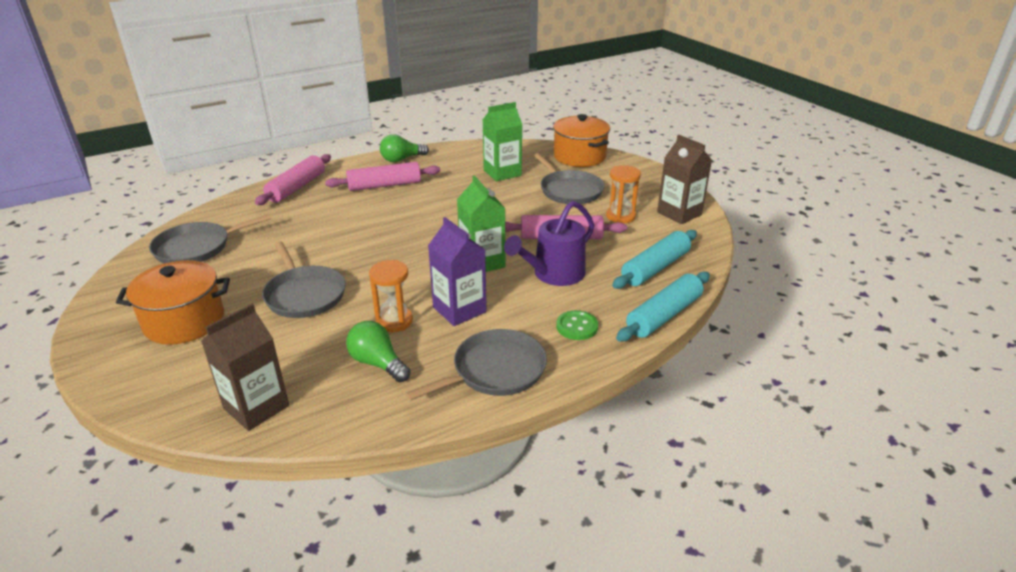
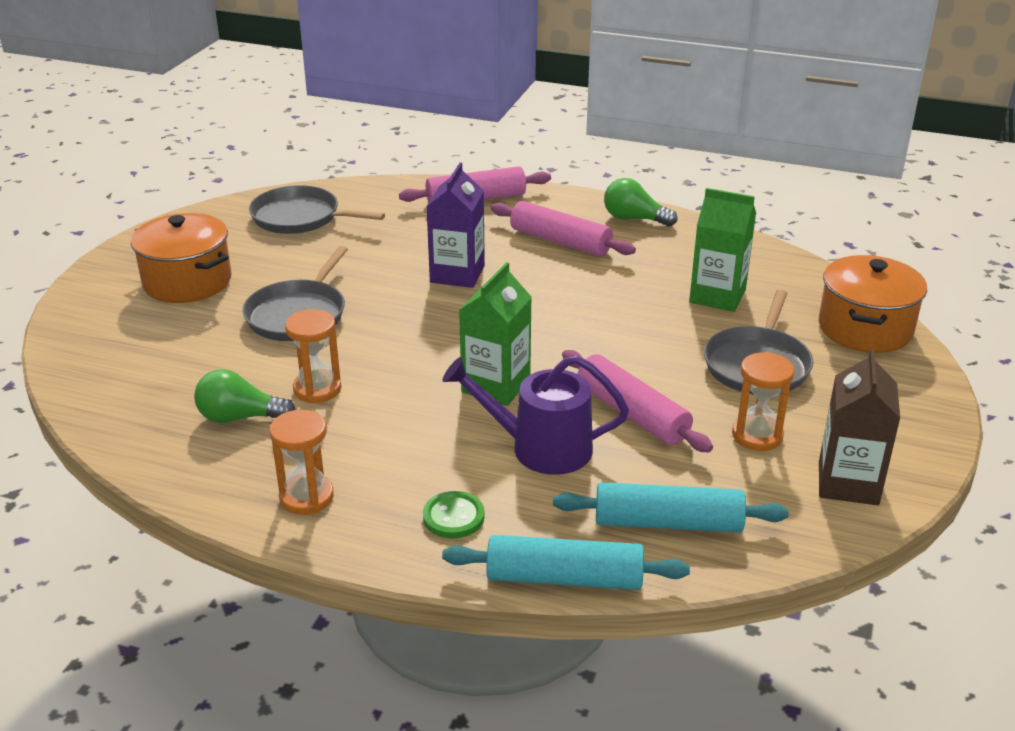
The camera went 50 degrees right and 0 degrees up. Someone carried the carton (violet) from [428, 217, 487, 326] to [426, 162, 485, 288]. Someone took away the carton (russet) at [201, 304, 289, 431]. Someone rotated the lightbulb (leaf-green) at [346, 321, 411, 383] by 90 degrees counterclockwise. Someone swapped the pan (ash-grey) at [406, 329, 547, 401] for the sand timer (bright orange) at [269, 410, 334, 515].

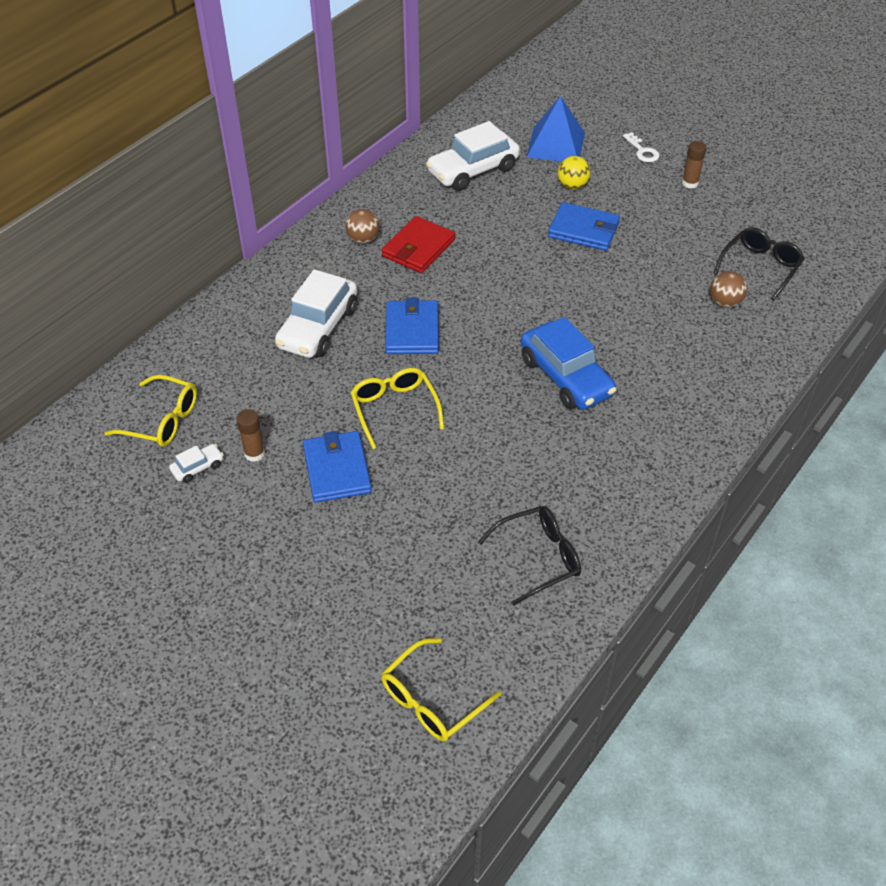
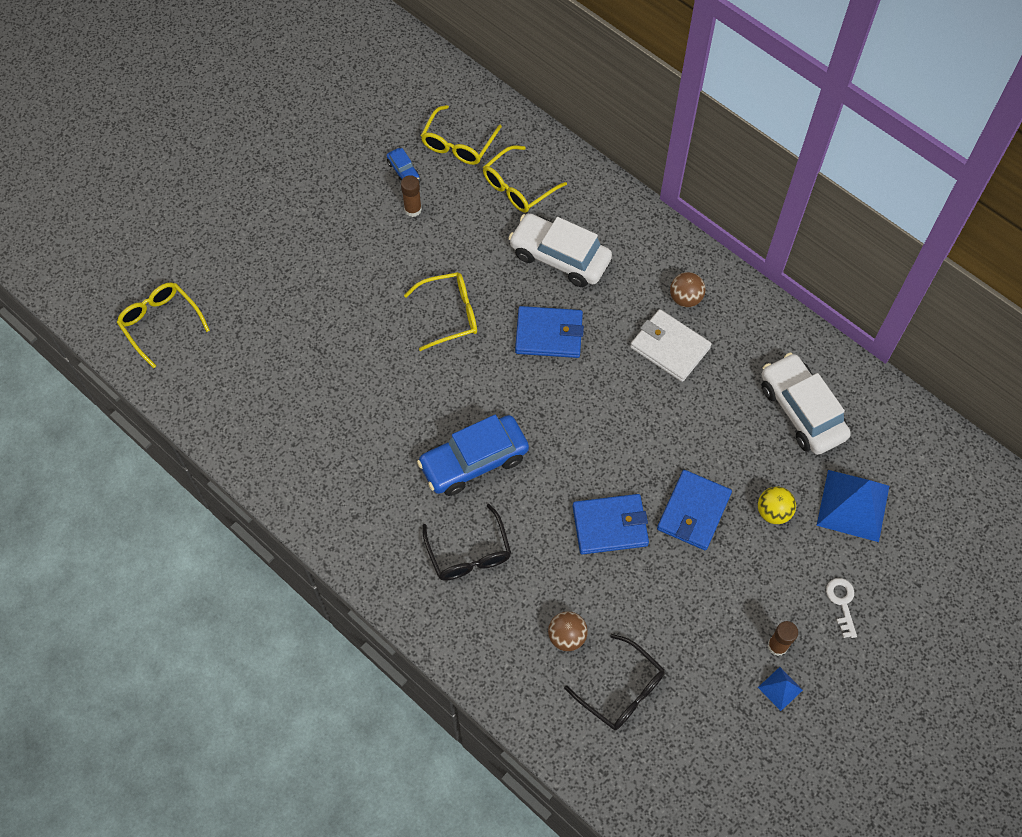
The camera went 95 degrees right and 15 degrees up. Someone rotated the latchkey (white) at [623, 132, 659, 162] by 105 degrees clockwise. Someone repainted the billfold (scarlet) at [381, 216, 455, 273], which became the billfold (white) at [630, 309, 712, 382]. Someone carried the billfold (cobalt) from [303, 431, 372, 503] to [573, 494, 649, 555]. Someone repainted the automobile (white) at [169, 444, 224, 483], which became the automobile (cobalt) at [387, 148, 420, 183]. Someone carried the eyeglasses (black) from [478, 506, 581, 606] to [422, 504, 511, 581]. Someone put down the eyeglasses (golden) at [483, 145, 567, 213]. Someone put down the pyramid (cobalt) at [758, 667, 803, 711].

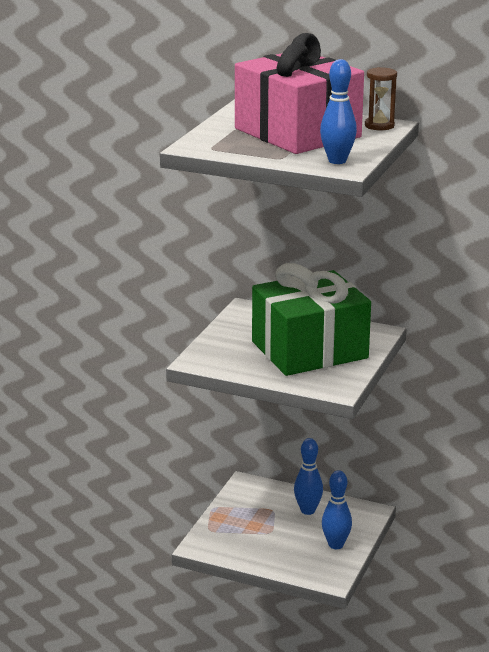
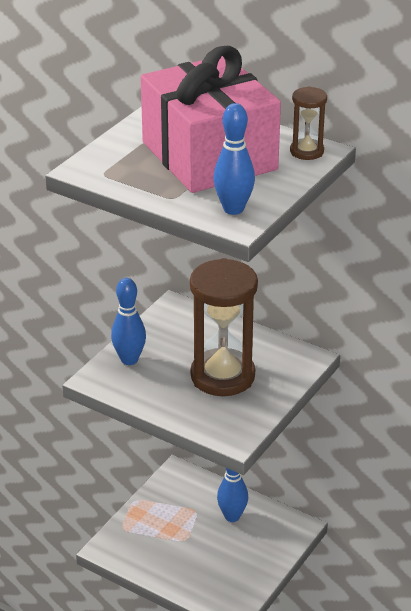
The camera went 10 degrees right and 10 degrees up. Someone swapped the wrapped gift (leaf-green) at [252, 263, 371, 376] for the sand timer (russet) at [190, 258, 258, 396]. Someone carried the skittle (cobalt) from [322, 470, 352, 549] to [111, 278, 146, 365].

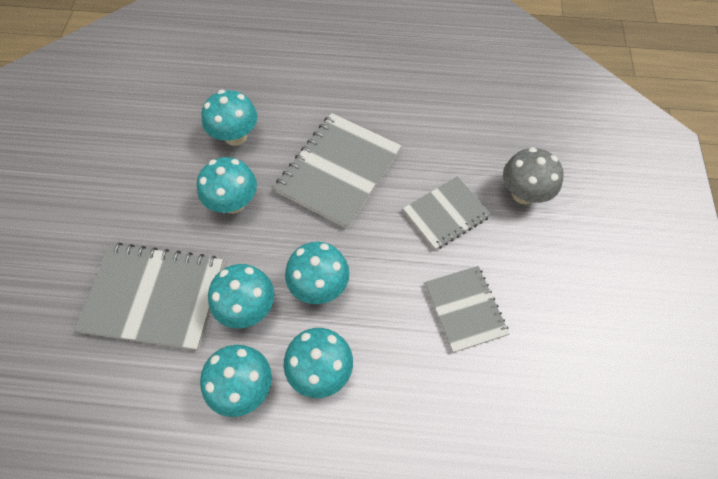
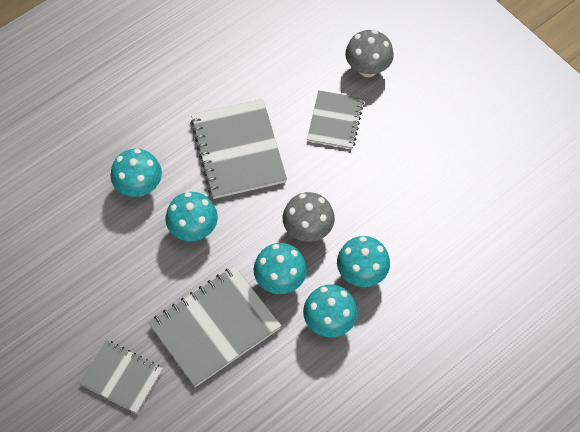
The camera went 45 degrees left and 0 degrees up. Someone repainted the fungus (turquoise) at [285, 242, 350, 304], which became the fungus (ash-grey) at [283, 192, 335, 242]. Someone carried the notebook (ash-grey) from [425, 266, 509, 353] to [79, 340, 163, 414].

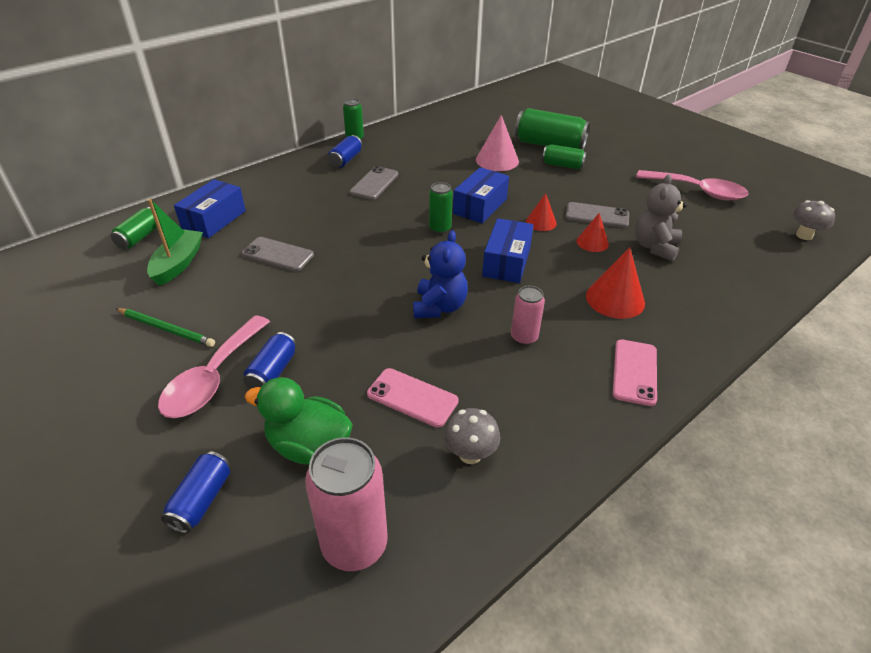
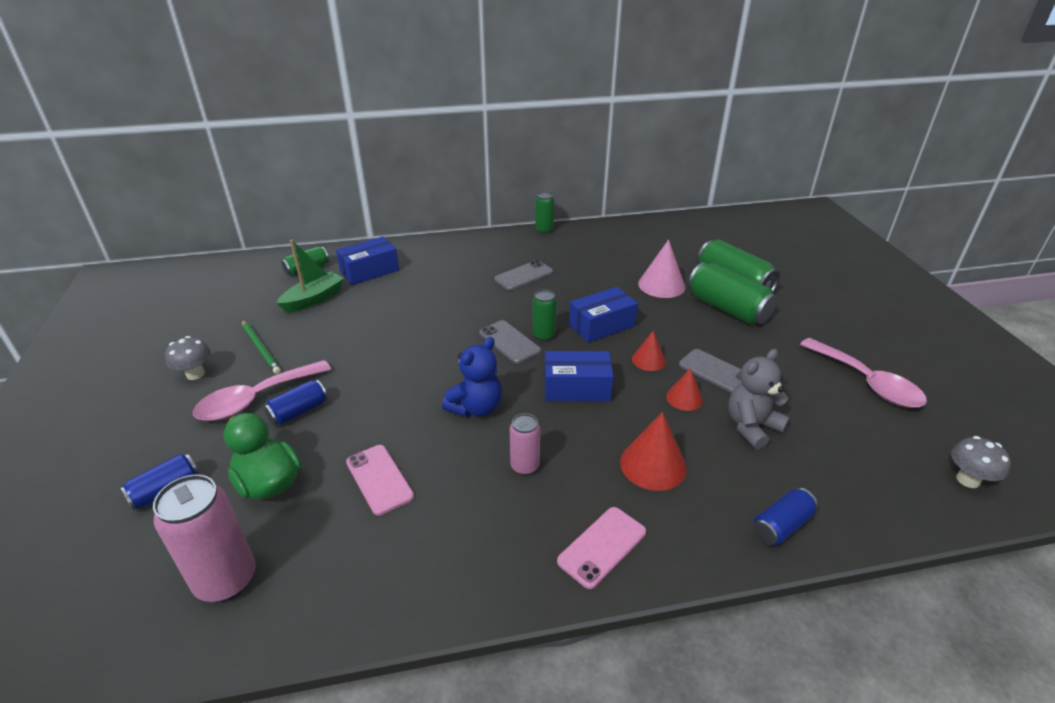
The camera went 30 degrees right and 5 degrees down. Someone carried the can (cobalt) from [328, 135, 362, 168] to [753, 488, 818, 545]. Someone scaled the can (leaf-green) at [542, 144, 587, 169] by 1.76. Someone rotated the parcel (cobalt) at [482, 218, 534, 283] by 45 degrees clockwise. Someone carried the phone (ash-grey) from [242, 237, 314, 272] to [480, 320, 541, 364]. Someone carried the fungus (ash-grey) from [444, 408, 500, 464] to [165, 336, 211, 380].

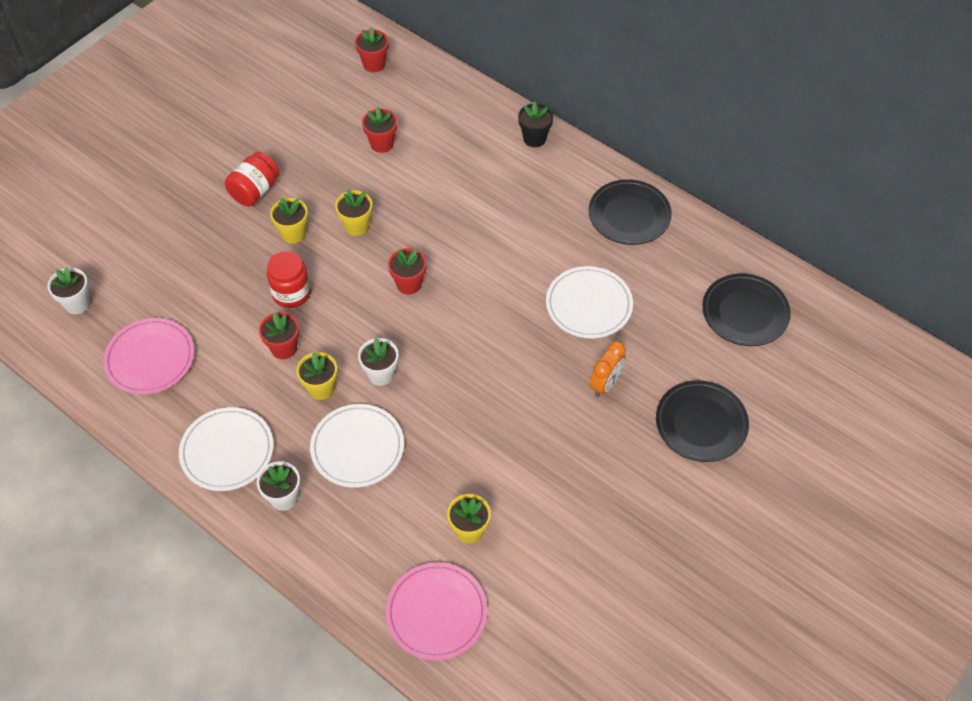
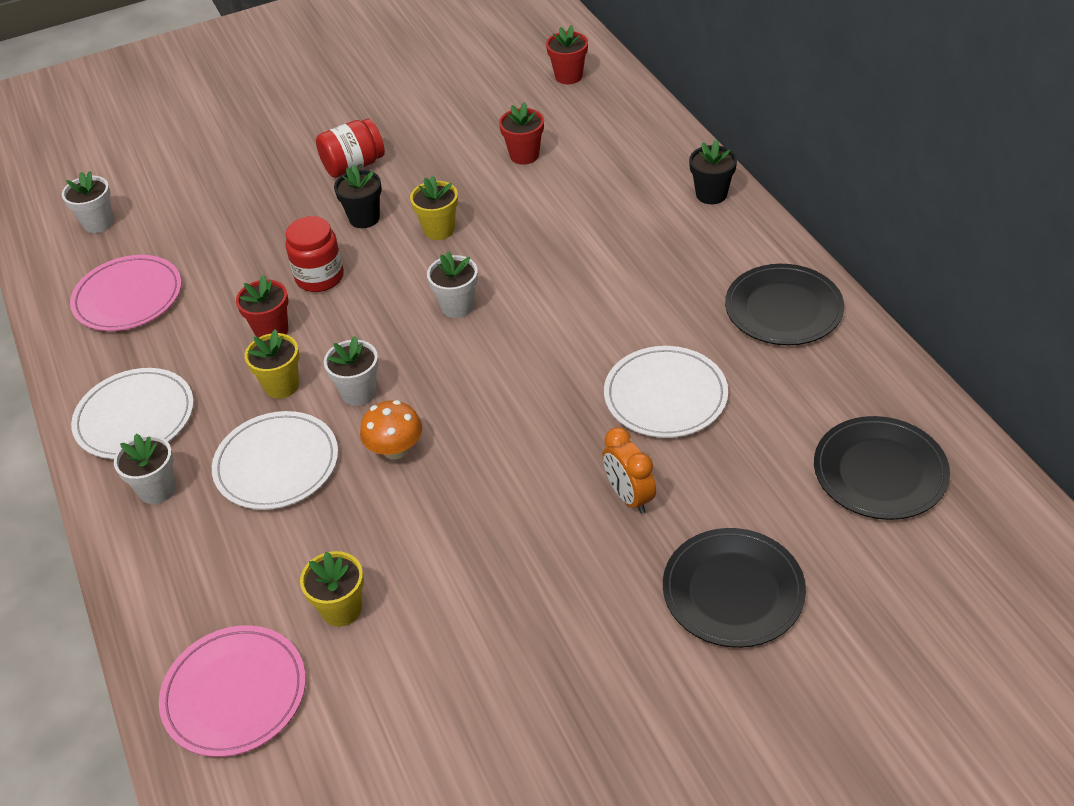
The camera went 30 degrees right and 10 degrees down. Someone repainted the potted plant (golden) at [270, 198, 308, 244], which became the potted plant (black) at [334, 165, 382, 228]. Someone repainted the potted plant (scarlet) at [388, 248, 426, 295], which became the potted plant (white) at [427, 251, 478, 318]. Someone rotated the clock (bright orange) at [590, 341, 626, 397] by 90 degrees clockwise. Someone put down the fungus (bright orange) at [360, 400, 422, 459].

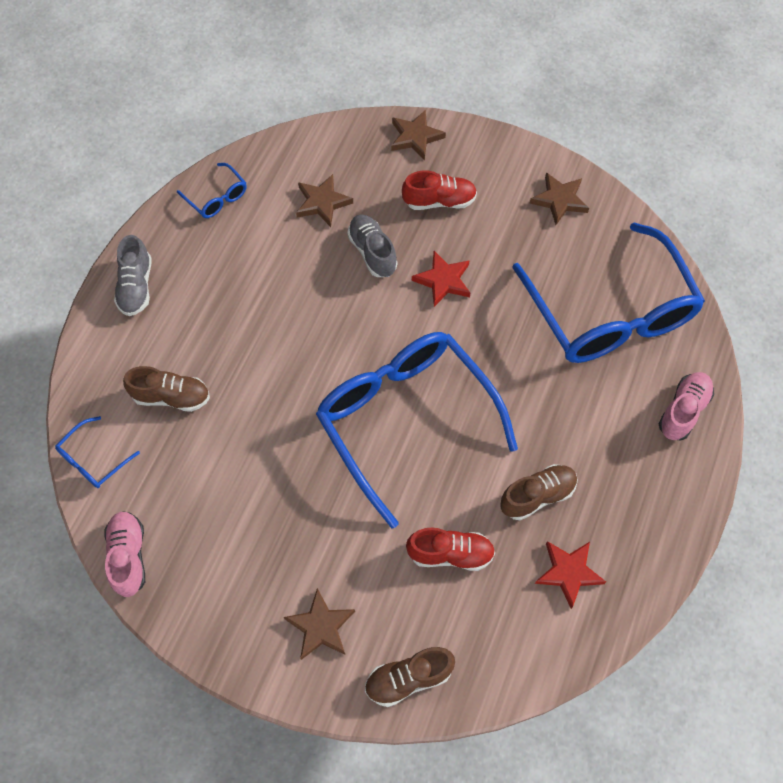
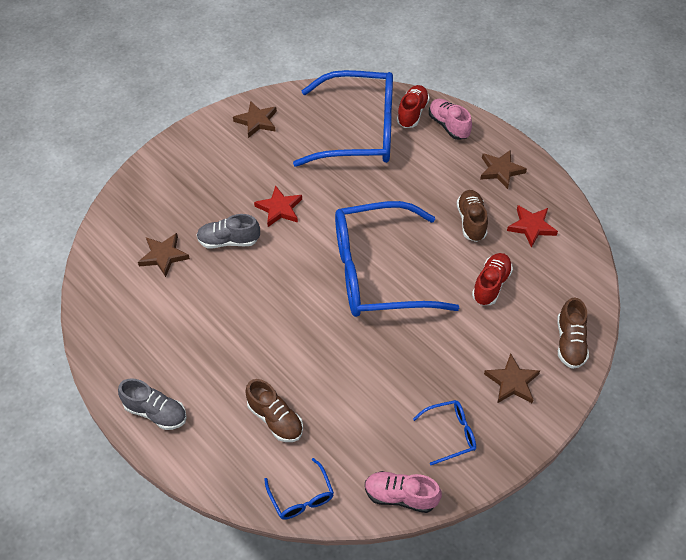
The camera went 65 degrees left and 10 degrees down. Someone carried the star shape (russet) from [391, 110, 446, 160] to [480, 150, 527, 189]. Someone carried the eyeglasses (cobalt) from [177, 163, 247, 218] to [413, 400, 476, 465]. Someone carried the lace-up shoe (scarlet) from [402, 171, 477, 210] to [397, 85, 430, 128]. Someone rotated the lace-up shoe (russet) at [123, 366, 210, 412] by 105 degrees clockwise.

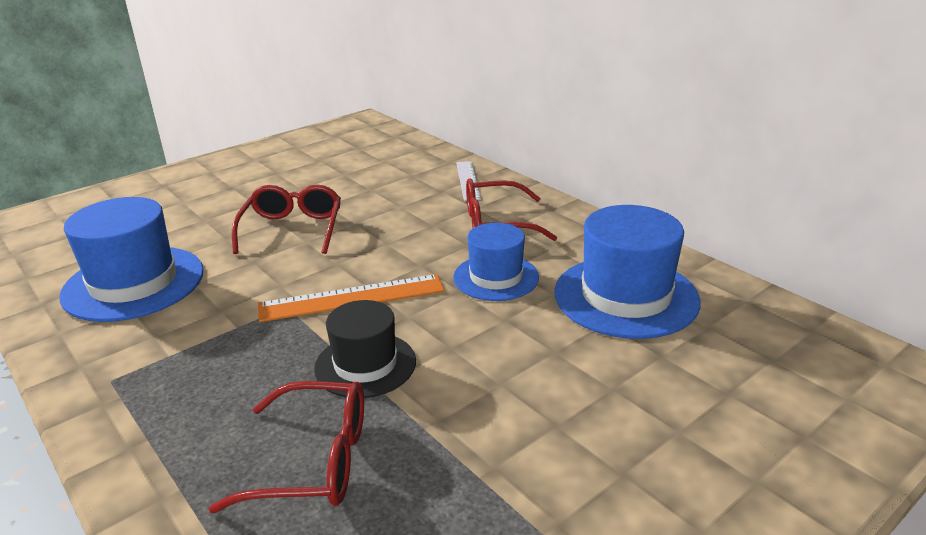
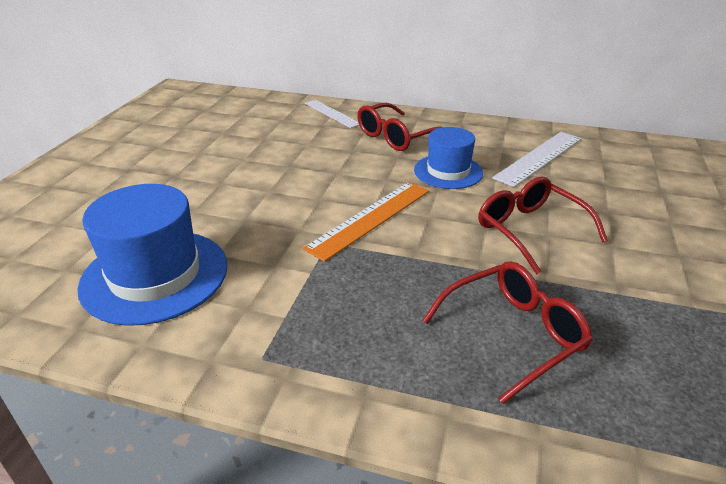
The camera went 35 degrees left and 5 degrees up. Someone carried the eyeglasses (scarlet) from [232, 185, 341, 254] to [478, 176, 608, 274]. Someone swapped the hat (cobalt) at [554, 205, 701, 339] for the measuring stick (white) at [492, 132, 582, 187]. Someone took away the hat (black) at [314, 300, 416, 398].

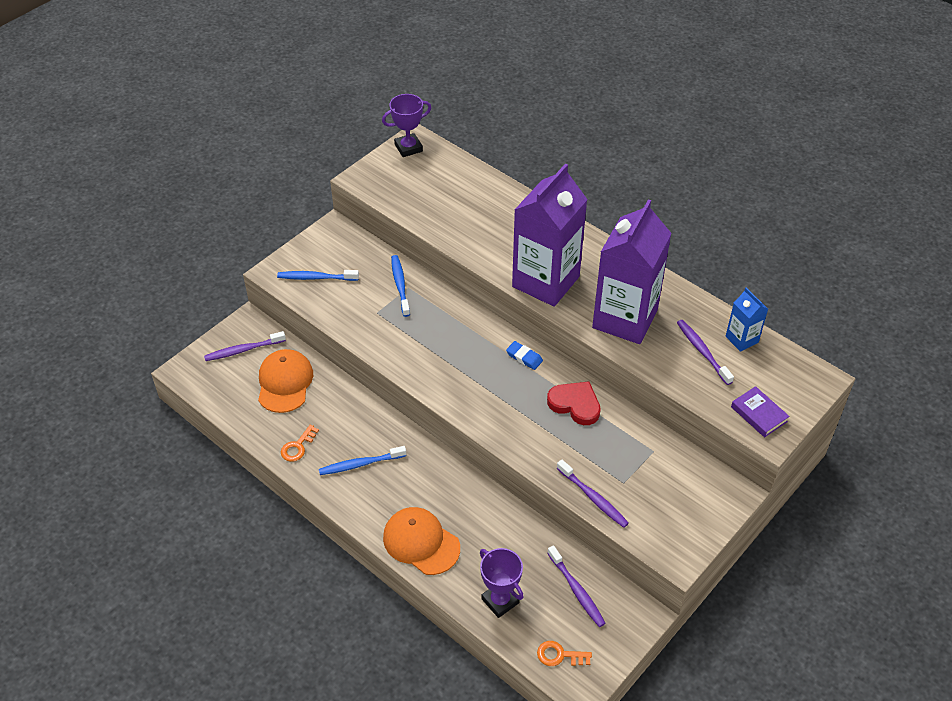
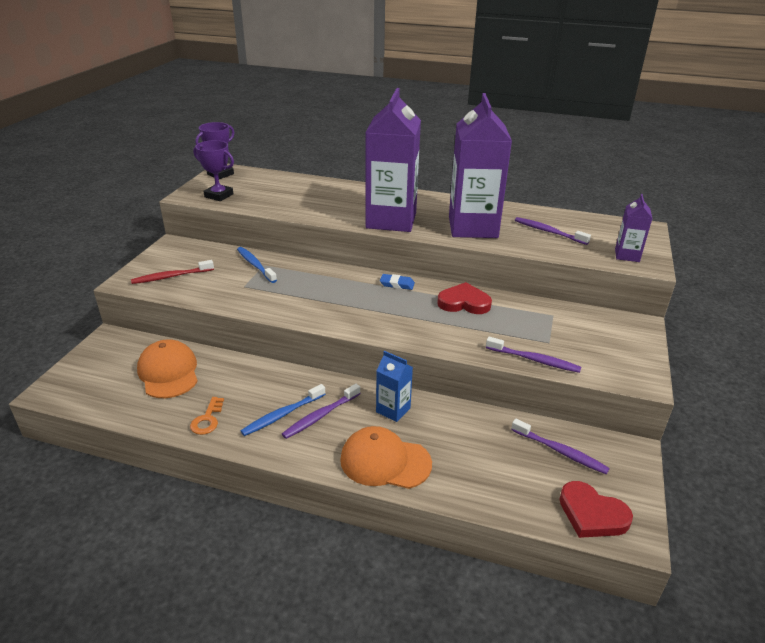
The camera went 25 degrees left and 15 degrees down. Someone repainted the dental brush (cobalt) at [277, 270, 359, 281], which became the dental brush (scarlet) at [131, 260, 214, 284]. Someone carried the carton (cobalt) from [726, 288, 768, 352] to [376, 351, 413, 422]. Someone carried the dental brush (violet) from [204, 331, 286, 361] to [282, 384, 361, 439]. Someone swapped the hardback (violet) at [731, 386, 790, 437] for the carton (violet) at [615, 194, 653, 262]. Someone carried the trophy (violet) from [480, 548, 524, 618] to [193, 140, 234, 201]. Someone swapped the latchkey (bright orange) at [537, 641, 592, 666] for the heart shape (scarlet) at [559, 481, 633, 538].

